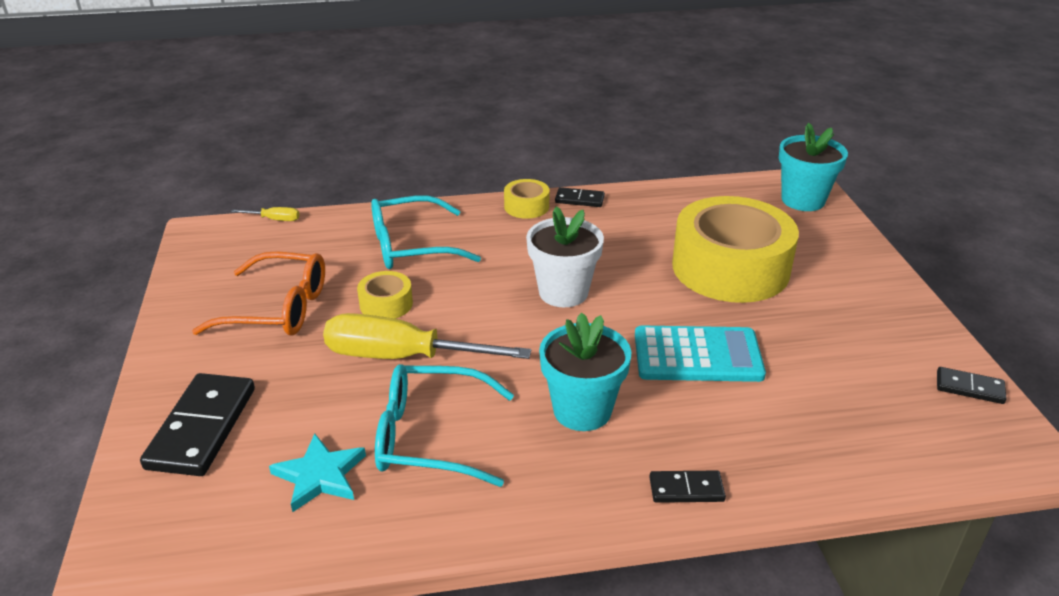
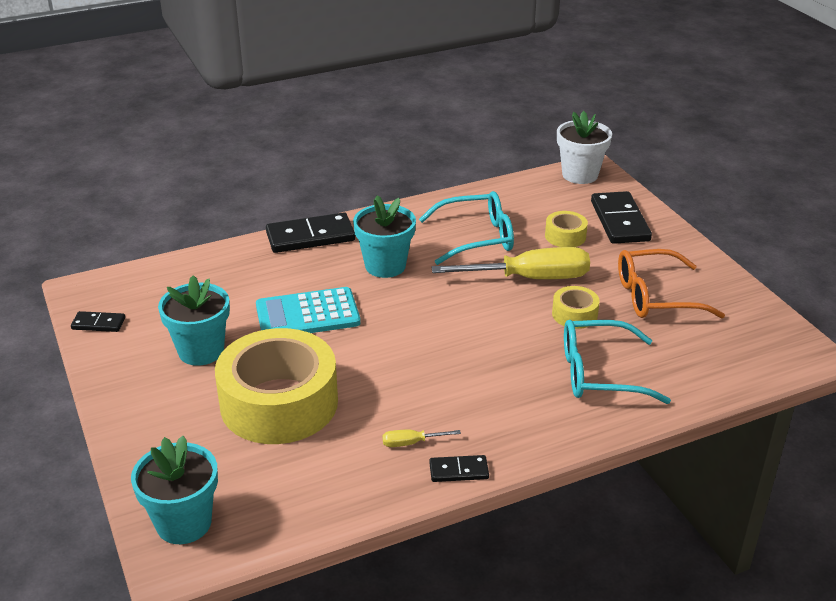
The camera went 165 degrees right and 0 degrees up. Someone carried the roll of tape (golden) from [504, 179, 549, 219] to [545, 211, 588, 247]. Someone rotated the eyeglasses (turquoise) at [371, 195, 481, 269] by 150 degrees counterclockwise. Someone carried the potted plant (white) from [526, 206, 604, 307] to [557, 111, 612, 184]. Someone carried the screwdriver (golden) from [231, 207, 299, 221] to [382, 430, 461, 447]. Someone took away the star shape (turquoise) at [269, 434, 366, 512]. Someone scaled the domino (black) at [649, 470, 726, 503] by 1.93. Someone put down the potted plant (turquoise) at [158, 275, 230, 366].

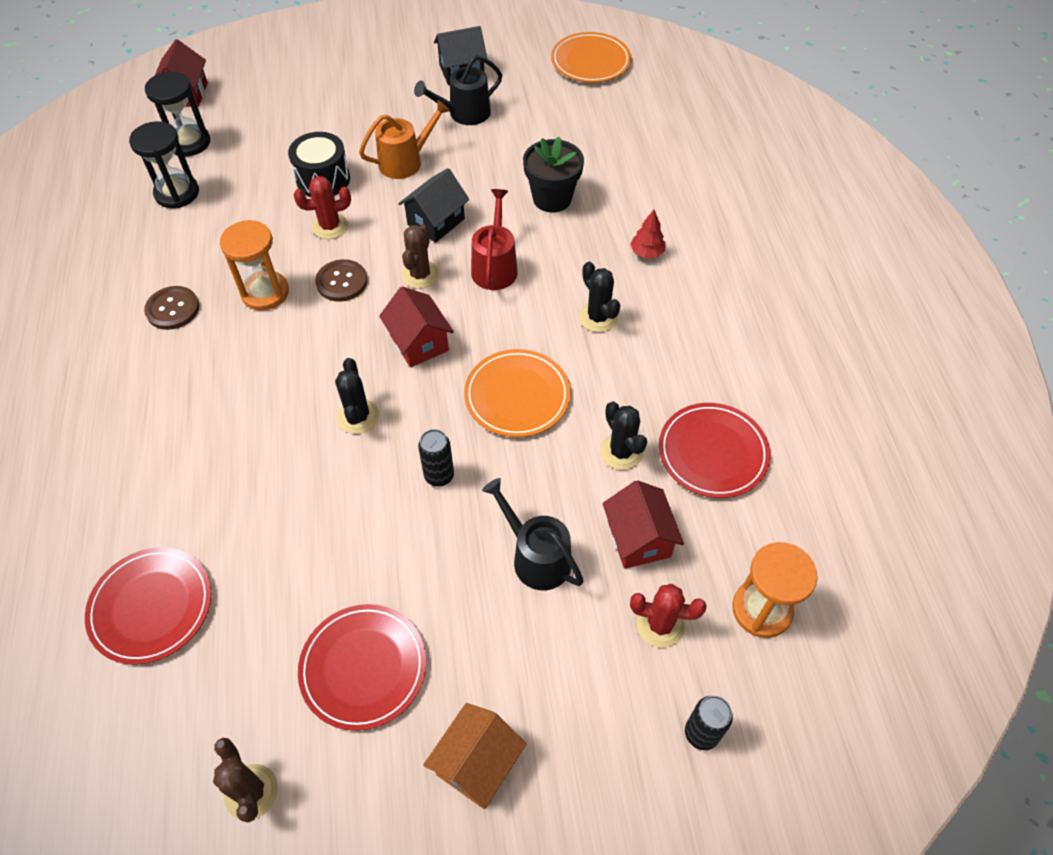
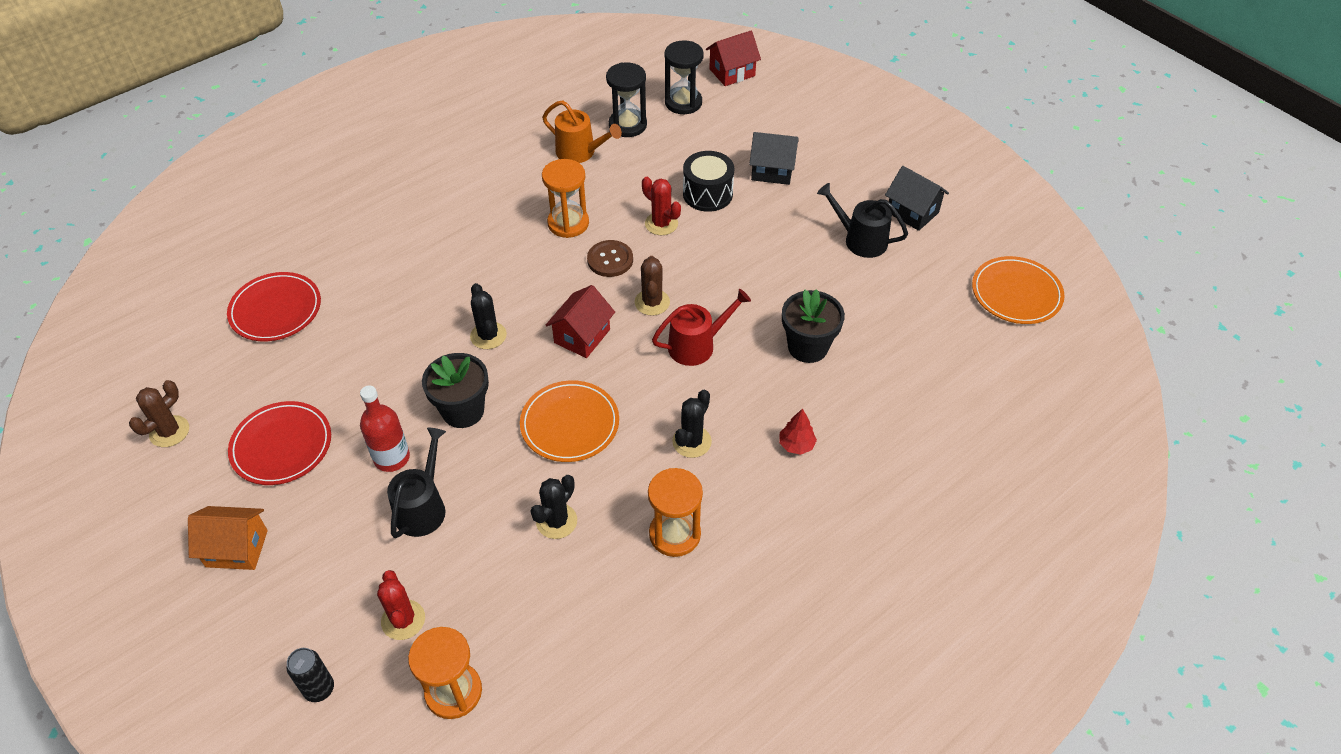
The camera went 60 degrees right and 5 degrees down. Someone carried the watering pot (bright orange) from [359, 100, 450, 179] to [542, 100, 622, 163]. Someone carried the cottage (black) from [398, 168, 469, 243] to [749, 132, 799, 185]. Someone rotated the prickly plant (russet) at [401, 224, 439, 289] by 75 degrees counterclockwise. Someone took away the sewing button (russet) at [144, 286, 199, 330]. Someone rotated the prickly plant (black) at [335, 358, 379, 434] by 75 degrees counterclockwise. Someone took away the flat dish (scarlet) at [659, 403, 771, 498]. Someone swapped the can (black) at [418, 429, 454, 487] for the potted plant (black) at [422, 353, 489, 428]. Someone took away the cottage (scarlet) at [602, 480, 684, 569]. Someone put down the drink bottle (scarlet) at [360, 386, 410, 472]. Someone put down the sand timer (bright orange) at [648, 468, 703, 557].

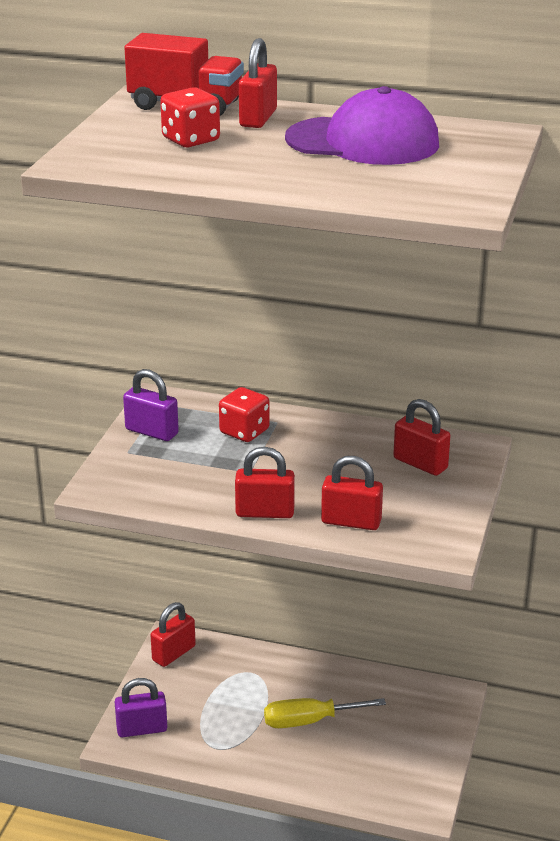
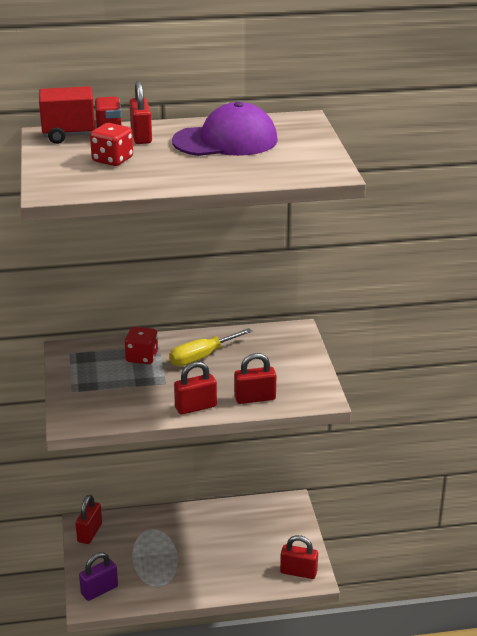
The camera went 25 degrees left and 0 degrees up. Someone took away the lock (violet) at [123, 369, 179, 441]. Someone carried the lock (scarlet) from [393, 399, 450, 476] to [280, 535, 318, 579]. Someone carried the screwdriver (golden) from [264, 698, 386, 728] to [169, 328, 252, 366].

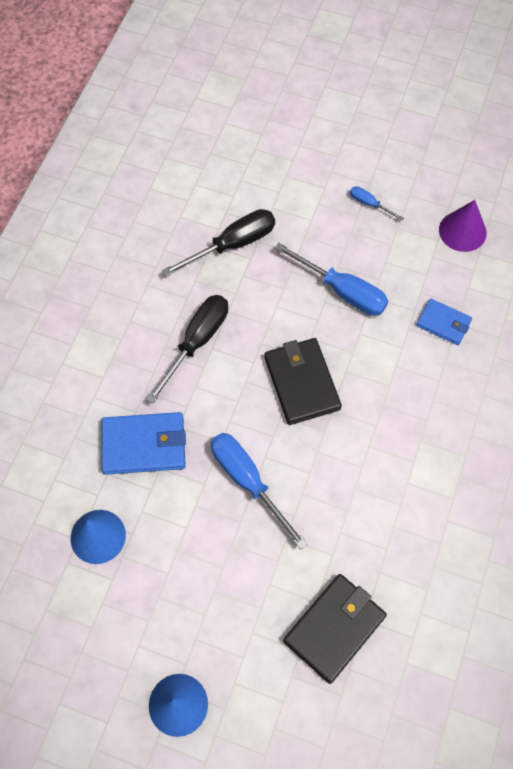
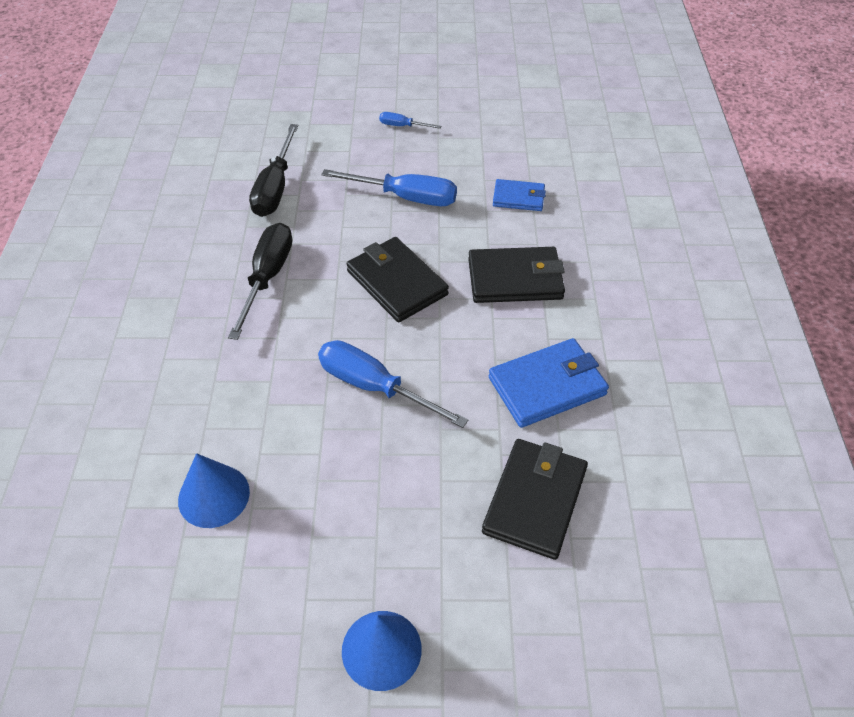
The camera went 20 degrees left and 15 degrees down. Someone took away the cone (violet) at [439, 200, 486, 252]. Someone rotated the screwdriver (black) at [162, 209, 275, 277] by 150 degrees clockwise. Someone carried the billfold (cobalt) from [101, 412, 186, 475] to [489, 338, 609, 428]. Someone put down the billfold (black) at [468, 247, 565, 303].

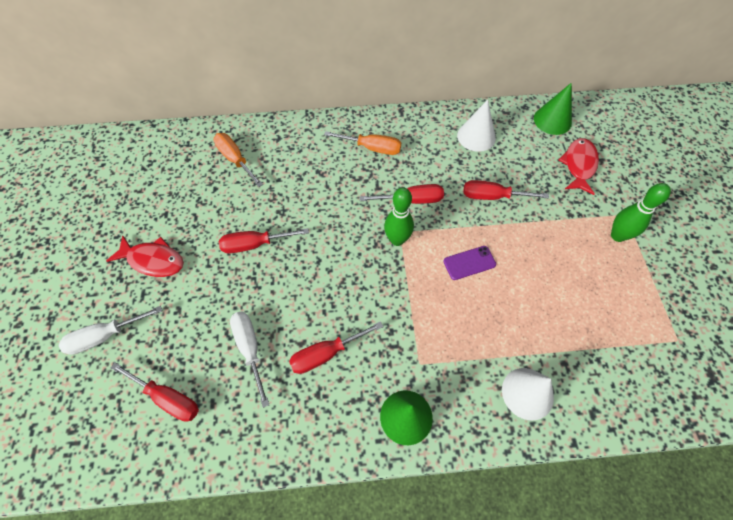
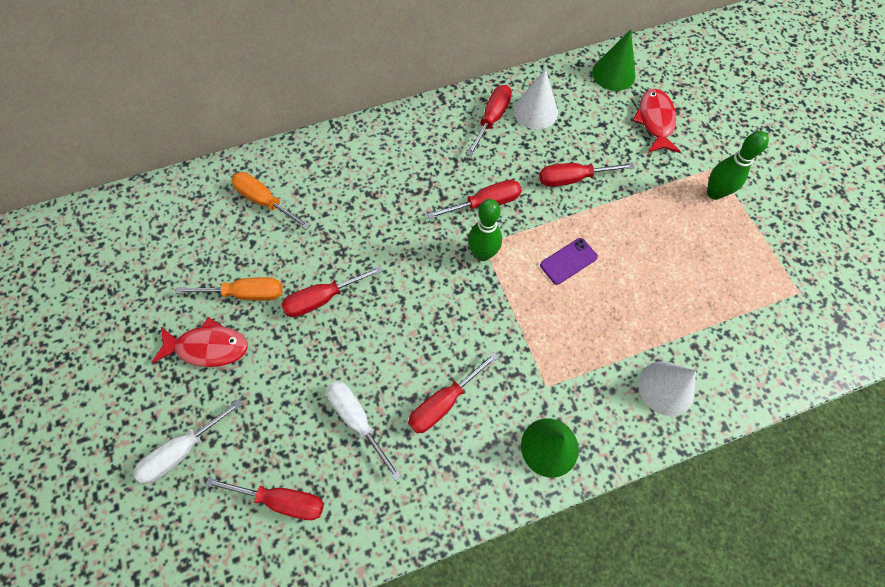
The camera went 15 degrees left and 5 degrees up. Someone carried the screwdriver (bright orange) from [324, 131, 401, 155] to [175, 277, 283, 301]. Someone put down the screwdriver (scarlet) at [466, 85, 512, 157].

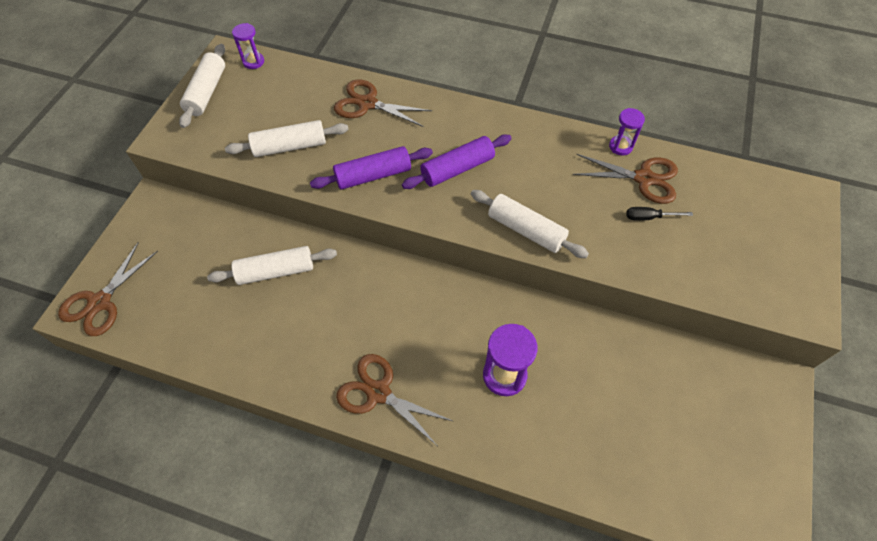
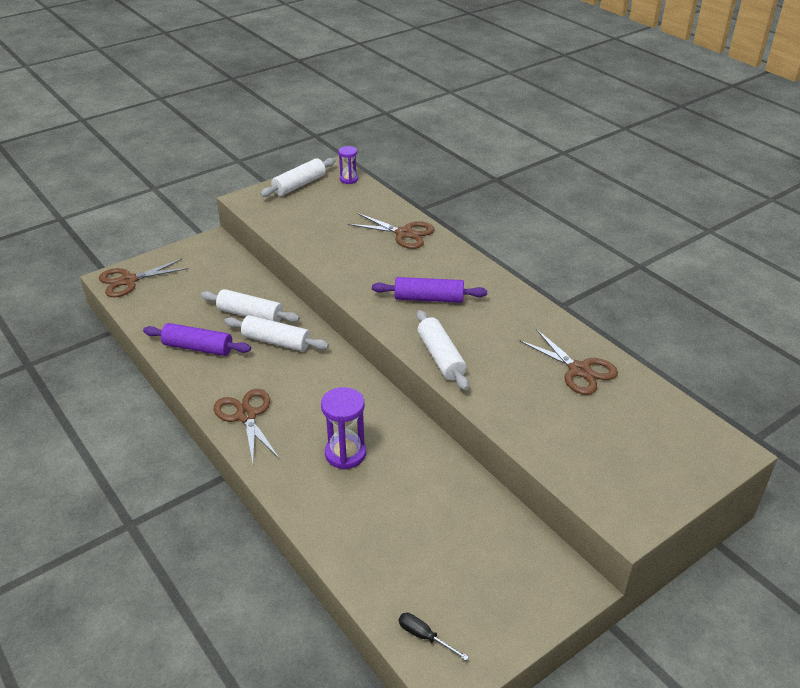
The camera went 35 degrees right and 20 degrees down. Someone rotated the scissors (russet) at [334, 79, 432, 127] by 150 degrees clockwise. Someone took away the sand timer (violet) at [609, 108, 645, 155]. Someone carried the dough roller (white) from [225, 120, 349, 157] to [224, 315, 329, 351]. Someone carried the dough roller (violet) from [310, 146, 433, 190] to [143, 323, 251, 356]. Someone carried the screwdriver (black) from [626, 207, 693, 221] to [399, 613, 469, 660].

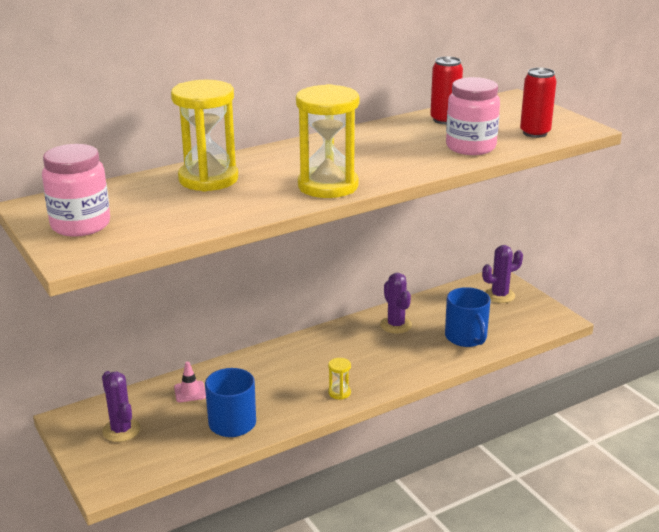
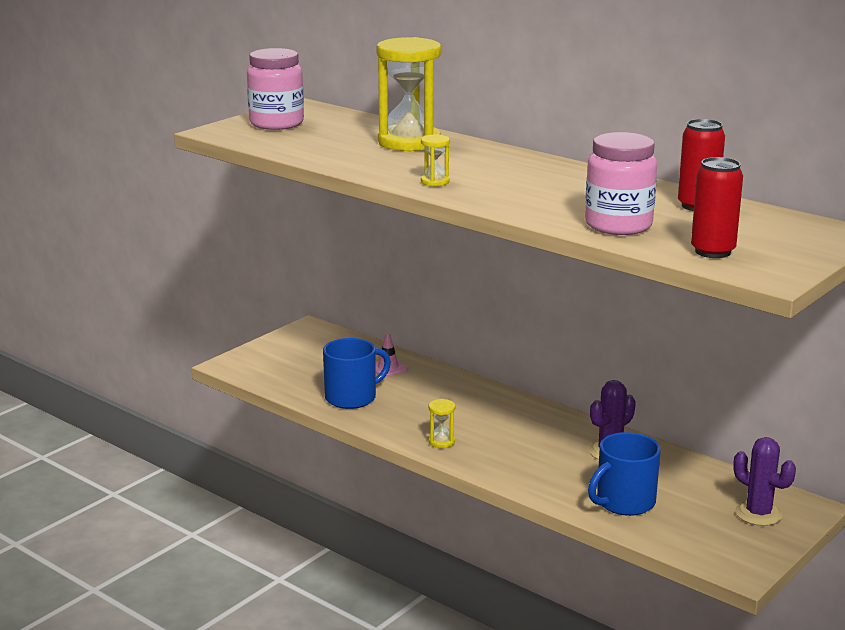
The camera went 70 degrees right and 5 degrees down. Someone scaled the sand timer (golden) at [296, 84, 359, 198] by 0.42. Someone took away the prickly plant (violet) at [102, 371, 140, 442].

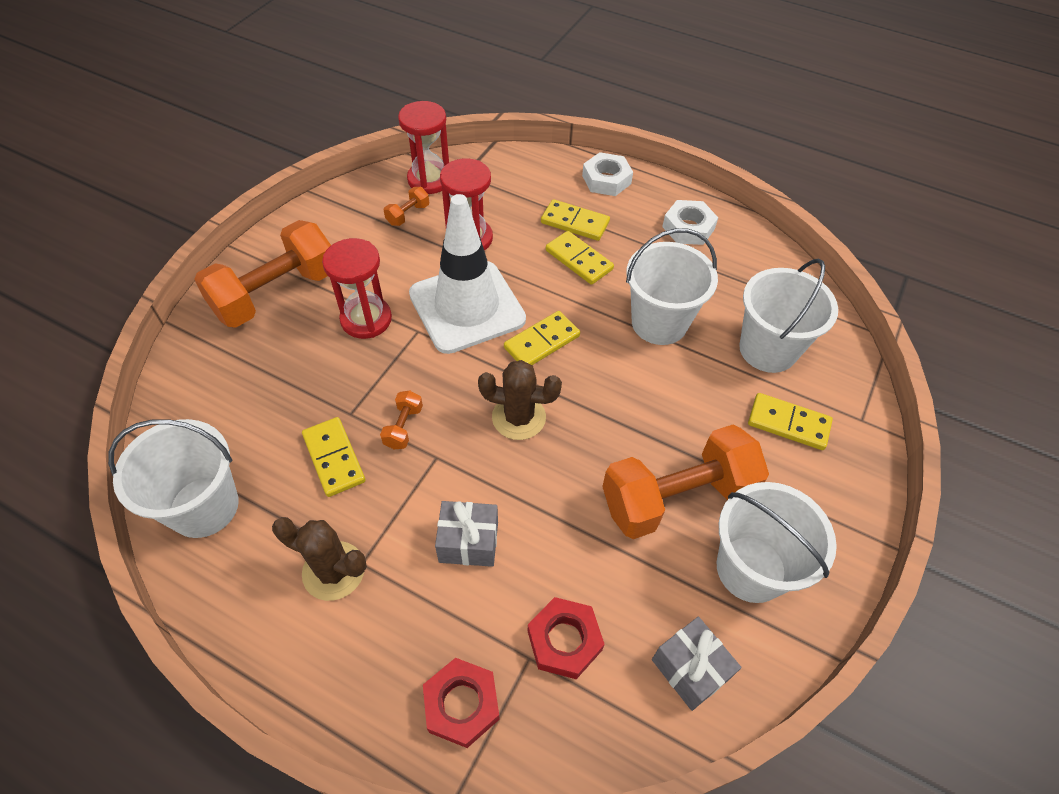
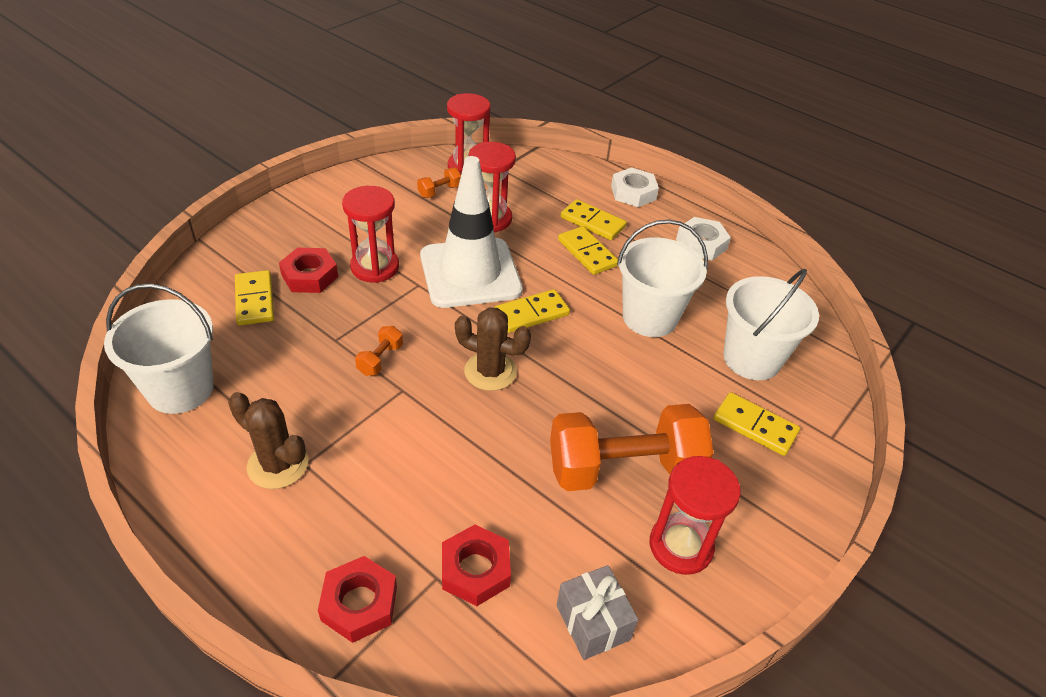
The camera went 10 degrees right and 10 degrees down. Someone took away the free weight (bright orange) at [194, 220, 331, 328]. Someone carried the domino (golden) from [302, 417, 365, 497] to [235, 270, 274, 325]. Someone swapped the pail (white) at [717, 482, 837, 603] for the sand timer (scarlet) at [649, 456, 741, 575]. Someone took away the wrapped gift (ash-grey) at [435, 501, 498, 567]. Someone put down the hexagon nut (scarlet) at [279, 248, 338, 293].

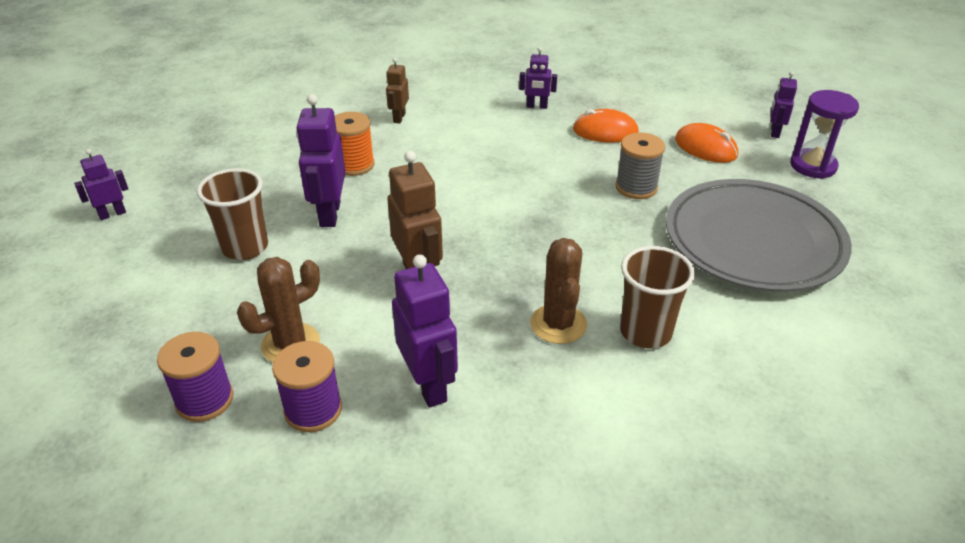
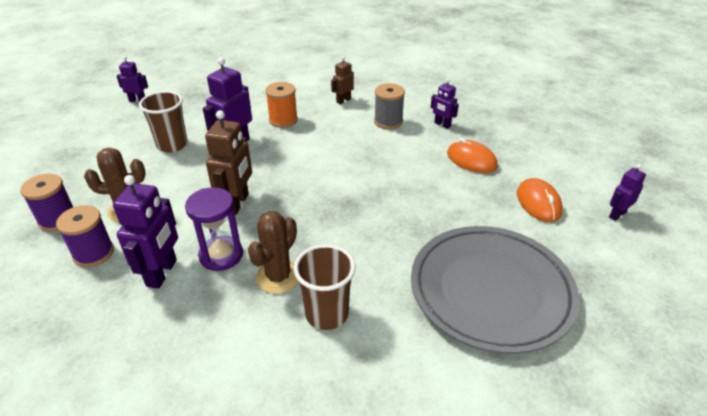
The camera went 35 degrees right and 0 degrees up. Someone carried the sand timer (violet) from [790, 90, 859, 179] to [185, 187, 243, 271]. Someone carried the spool (ash-grey) from [615, 133, 665, 199] to [374, 83, 405, 129].

